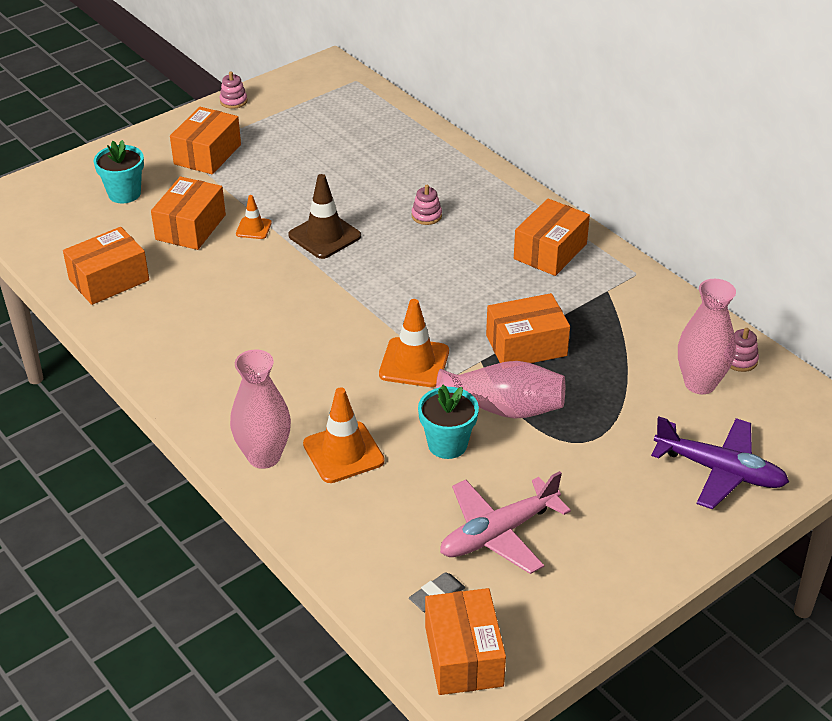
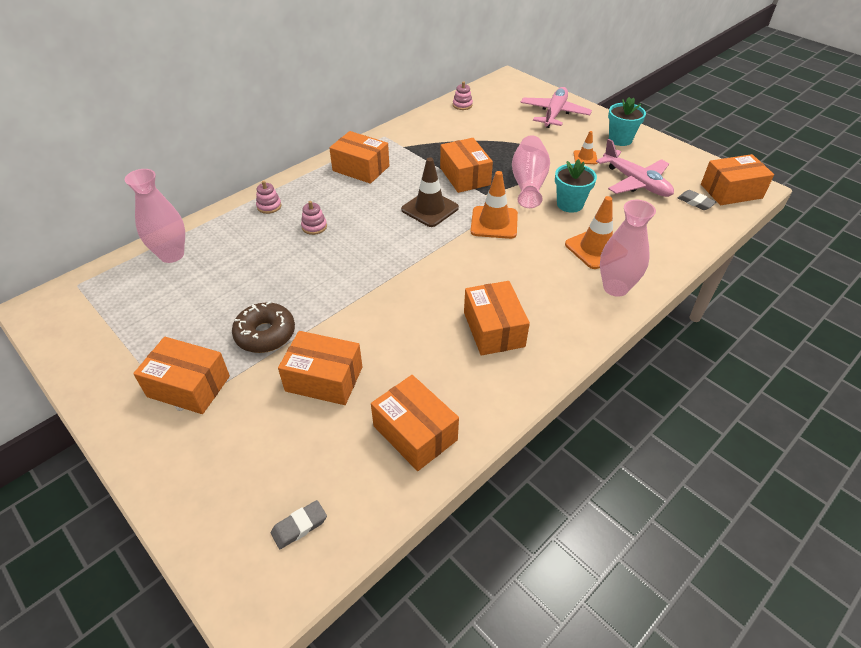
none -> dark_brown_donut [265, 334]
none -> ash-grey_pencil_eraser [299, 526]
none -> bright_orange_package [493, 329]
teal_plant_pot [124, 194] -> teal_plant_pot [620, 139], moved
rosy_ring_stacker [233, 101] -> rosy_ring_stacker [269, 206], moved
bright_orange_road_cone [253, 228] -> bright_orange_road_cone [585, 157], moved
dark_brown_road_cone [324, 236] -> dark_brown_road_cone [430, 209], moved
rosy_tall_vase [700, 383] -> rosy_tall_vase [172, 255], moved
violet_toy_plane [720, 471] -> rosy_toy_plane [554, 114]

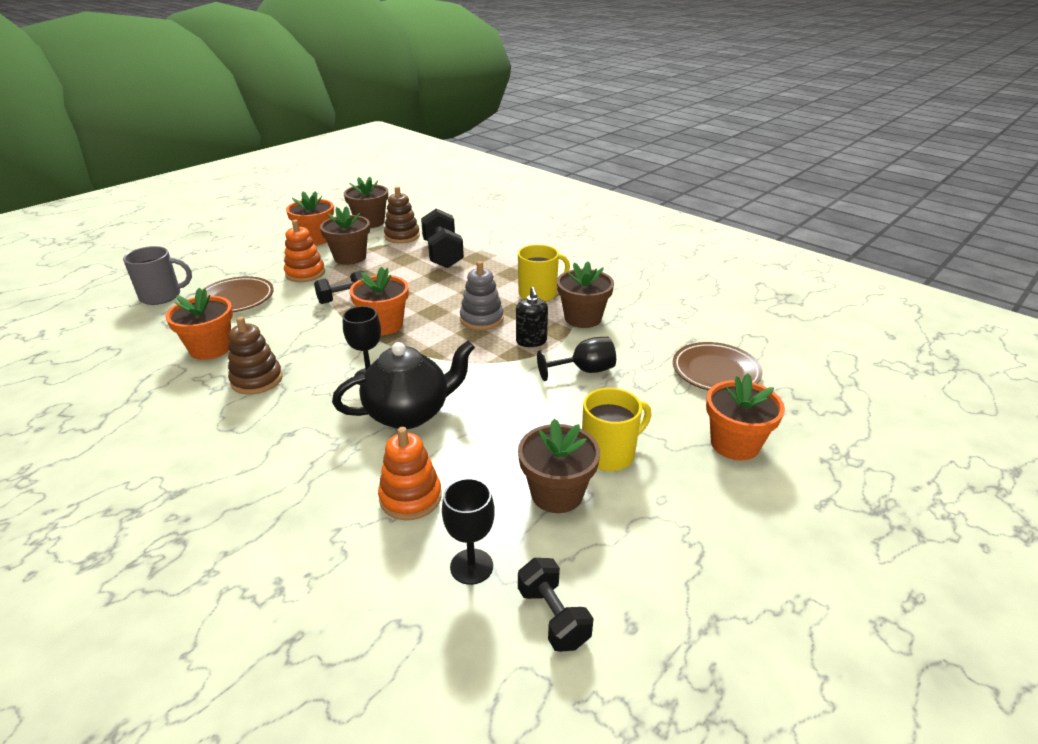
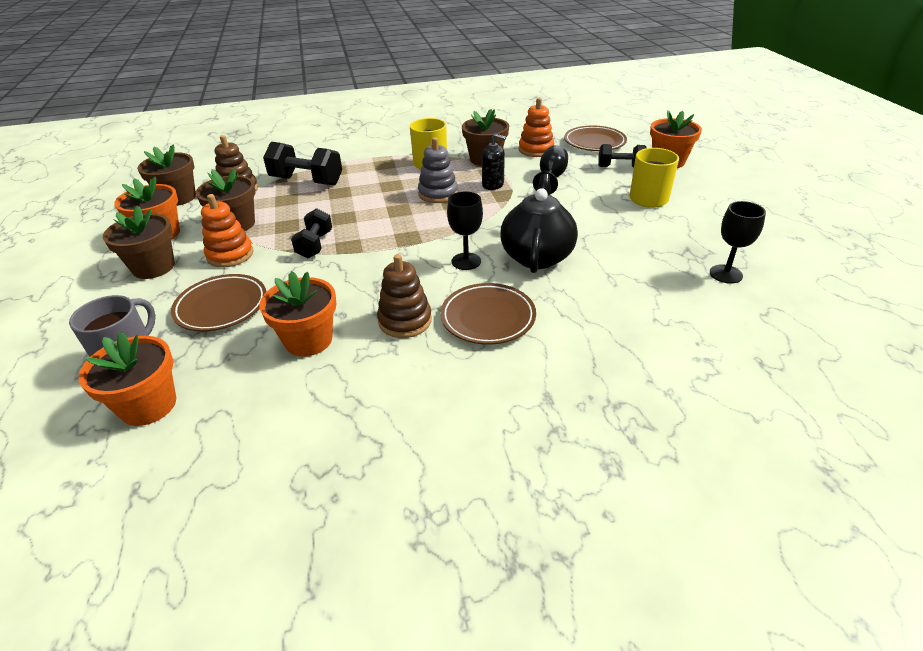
none -> dark_brown_flat_dish [488, 318]
bright_orange_plant_pot [384, 325] -> bright_orange_plant_pot [148, 405], moved
bright_orange_ring_stacker [410, 497] -> bright_orange_ring_stacker [536, 150], moved
dark_brown_plant_pot [557, 493] -> dark_brown_plant_pot [153, 267], moved
black_dumbbell [553, 617] -> black_dumbbell [620, 167], moved

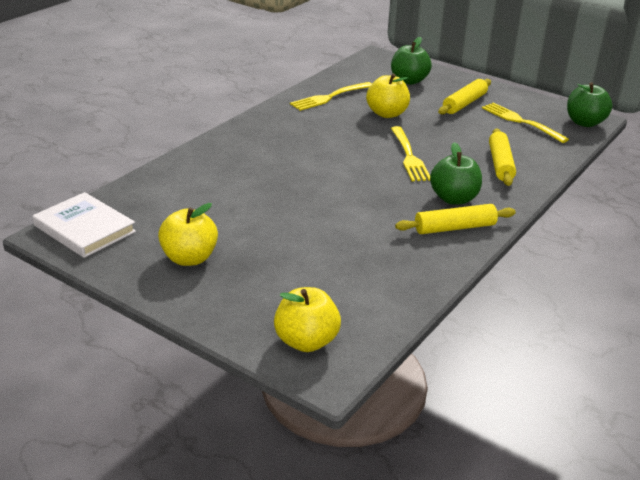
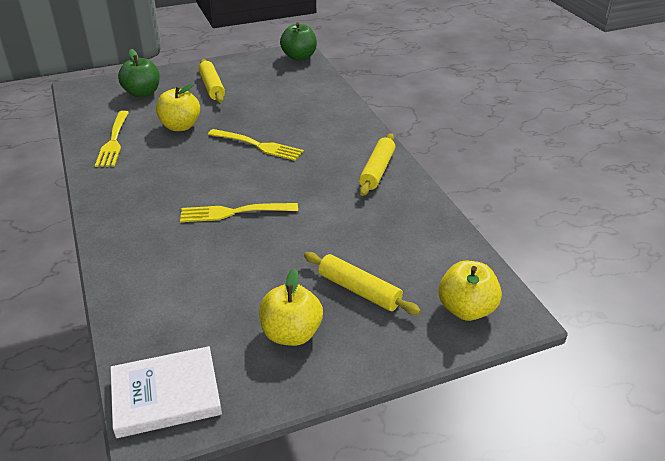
emerald_apple_fruit [454, 199] -> none
bright_yellow_table_fork [521, 122] -> bright_yellow_table_fork [235, 212], moved
bright_yellow_pastry_roller [500, 164] -> bright_yellow_pastry_roller [359, 290], moved

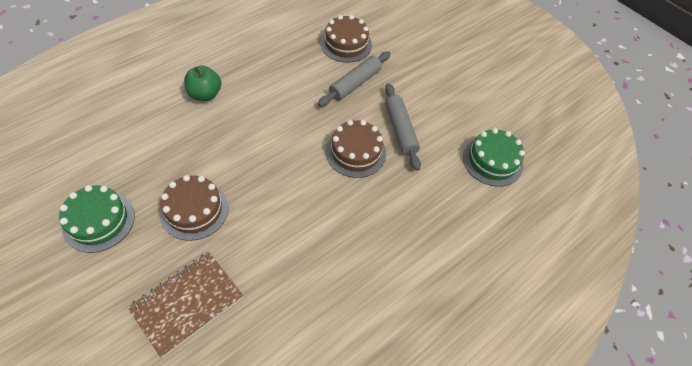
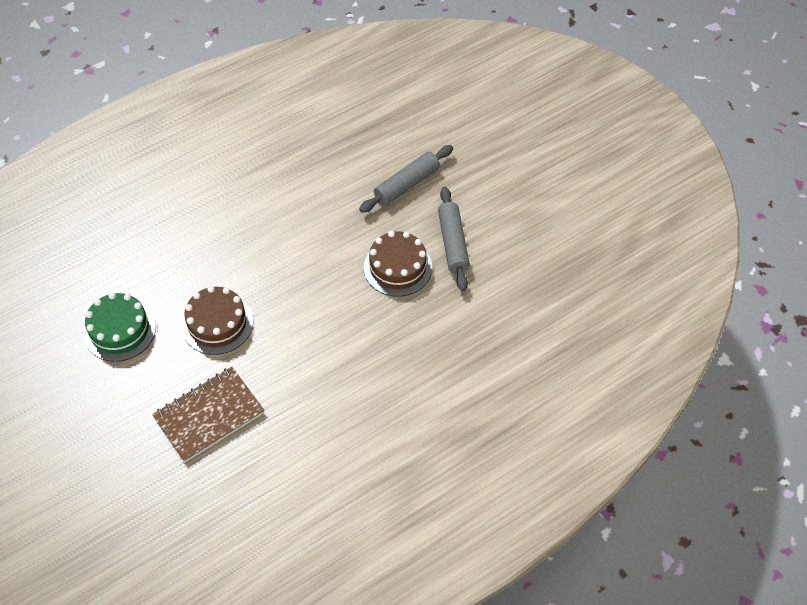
emerald_apple_fruit [205, 94] -> none
dark_brown_gateau [346, 44] -> none
emerald_gateau [492, 161] -> none

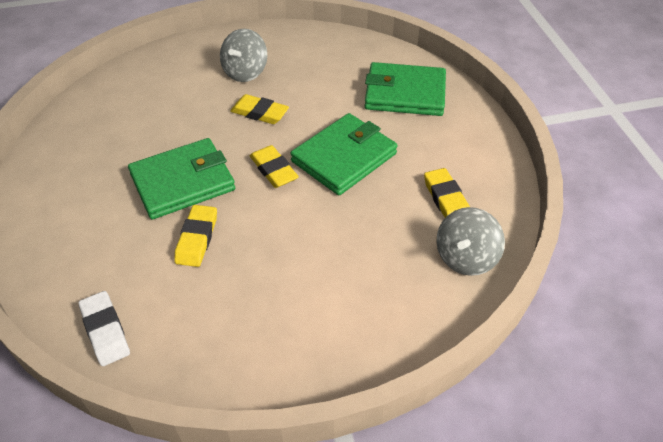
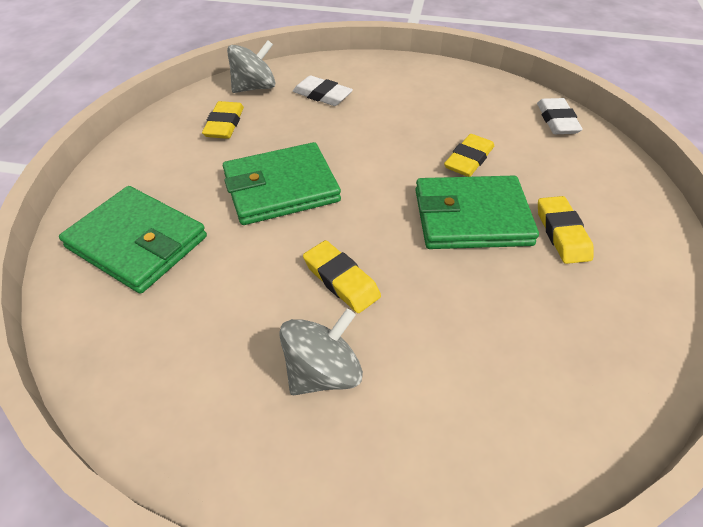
none -> white_pencil_eraser [322, 95]
bright_yellow_pencil_eraser [273, 170] -> bright_yellow_pencil_eraser [562, 233], moved

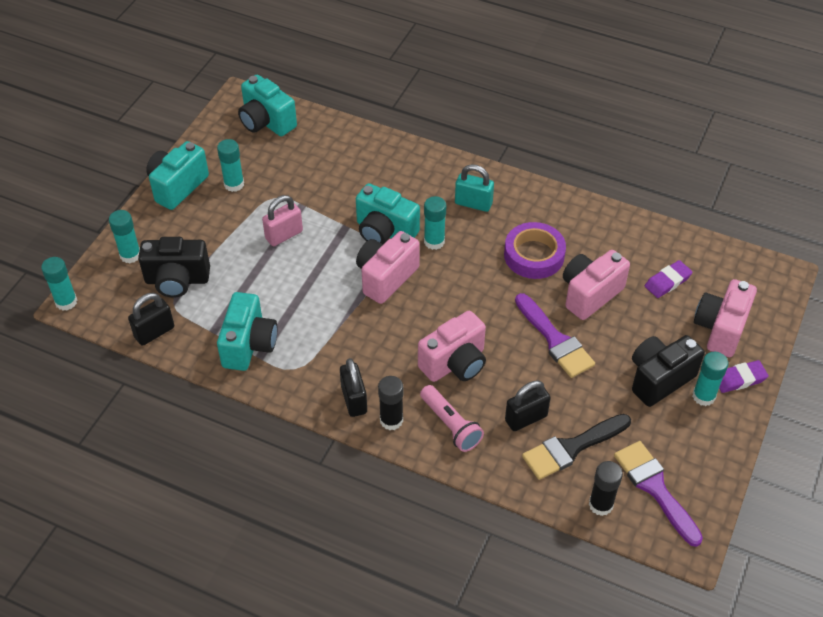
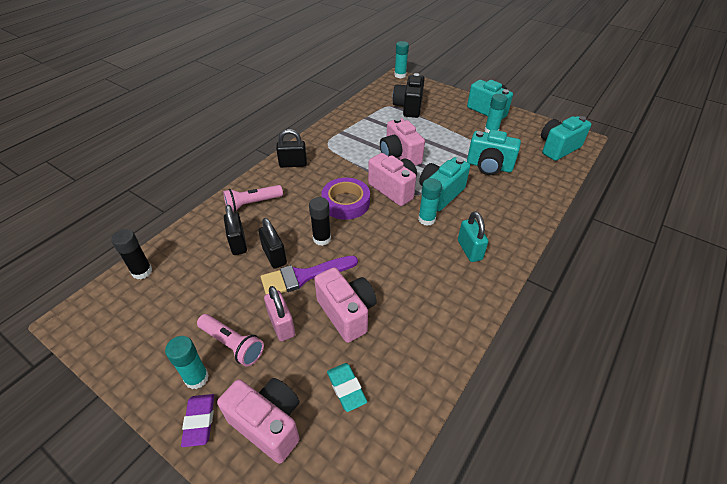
teal_stick_of_glue [130, 255] -> none
black_paint_brush [571, 448] -> none
violet_paint_brush [655, 488] -> none
black_small_lock [154, 332] -> black_small_lock [274, 256], moved
teal_camera [249, 345] -> teal_camera [489, 166], moved
rosy_small_lock [284, 235] -> rosy_small_lock [282, 325], moved
black_stick_of_glue [391, 420] -> black_stick_of_glue [322, 239], moved
rosy_camera [455, 363] -> rosy_camera [399, 156], moved
violet_sticky_tape [534, 255] -> violet_sticky_tape [346, 202], moved
black_camera [659, 379] -> rosy_torch [232, 344]
violet_pencil_eraser [667, 281] -> teal_pencil_eraser [346, 388]
teal_small_lock [473, 203] -> teal_small_lock [469, 250], 45 degrees counterclockwise

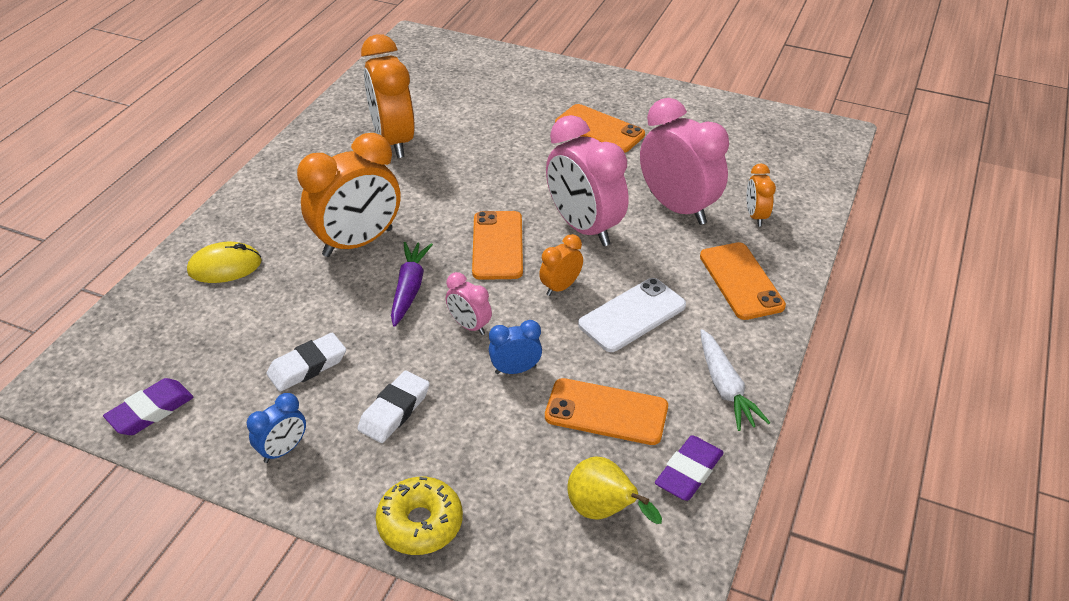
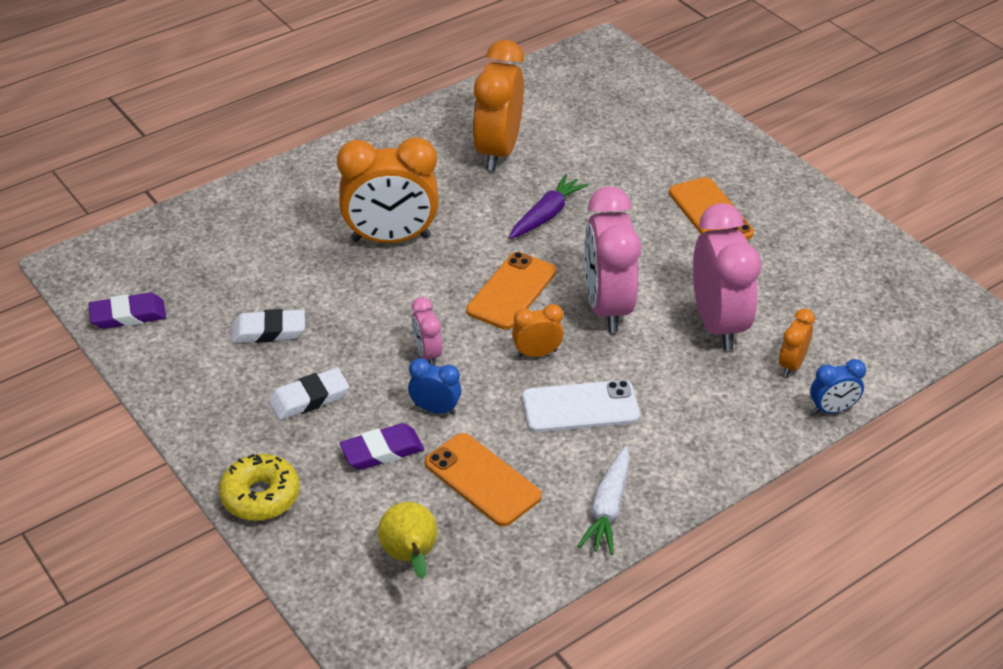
bright_yellow_PC_mouse [225, 266] -> none
bright_orange_phone [741, 281] -> none
cobalt_bedside_clock [283, 450] -> cobalt_bedside_clock [832, 409], moved
violet_carrot [409, 289] -> violet_carrot [546, 215], moved
violet_pencil_eraser [688, 472] -> violet_pencil_eraser [382, 451], moved

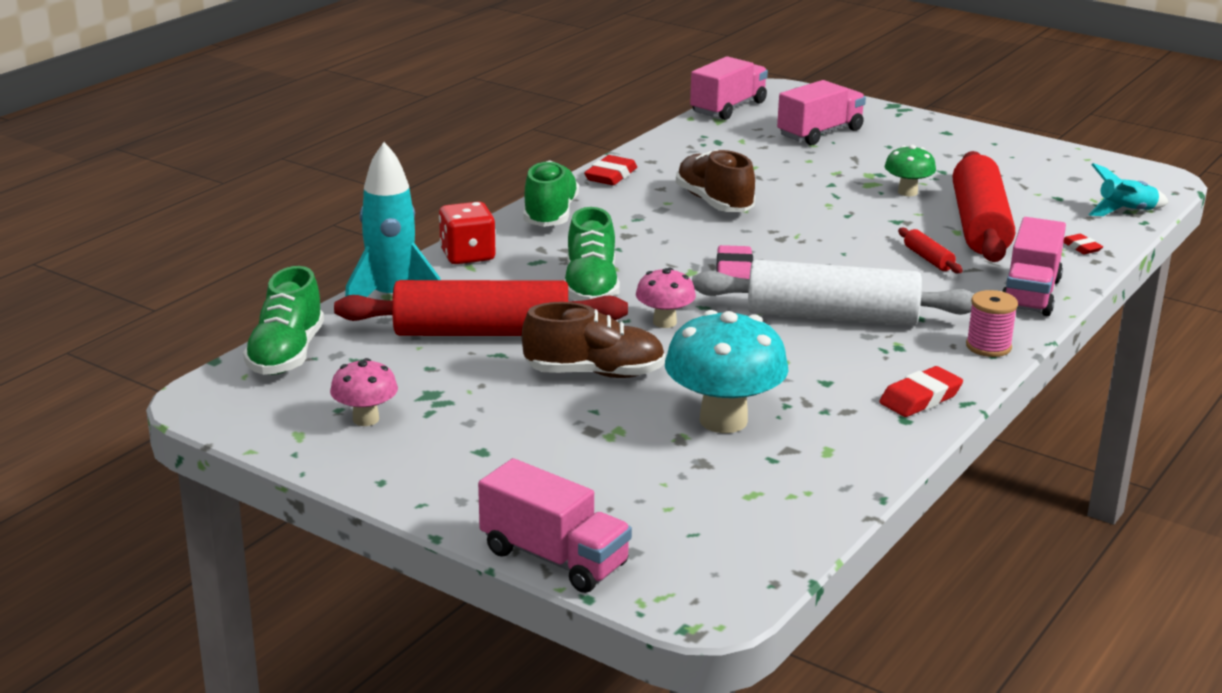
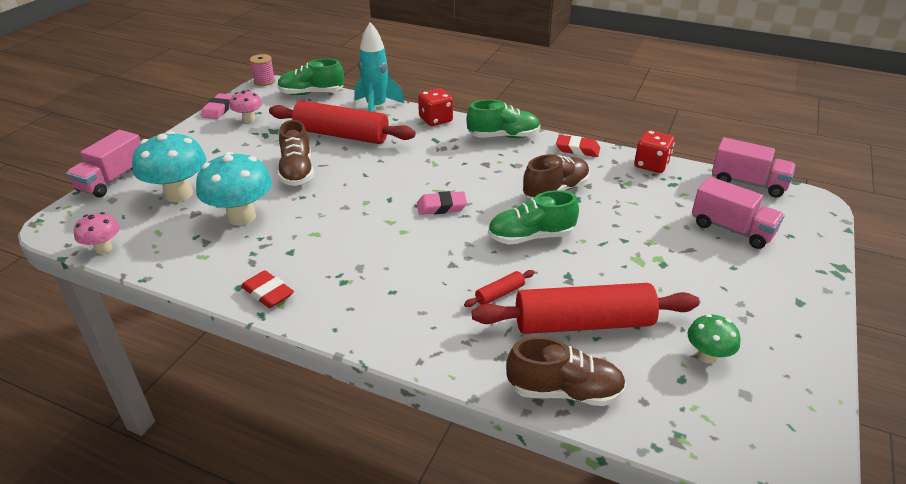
white_pastry_roller [832, 316] -> none
rosy_truck [1030, 294] -> none
teal_toy_rocket [1126, 212] -> none
none -> teal_toadstool [179, 194]
none -> rosy_pencil_eraser [219, 109]
none -> red_dice [651, 165]
emerald_sneaker [591, 288] -> emerald_sneaker [531, 237], moved
rosy_toadstool [664, 322] -> rosy_toadstool [104, 248], moved
emerald_toadstool [907, 192] -> emerald_toadstool [707, 356], moved
rosy_reel_of_thread [988, 347] -> rosy_reel_of_thread [264, 81], moved
red_pencil_eraser [1081, 247] -> dark_brown_sneaker [564, 391]
red_pastry_roller [482, 332] -> red_pastry_roller [341, 135], 60 degrees counterclockwise

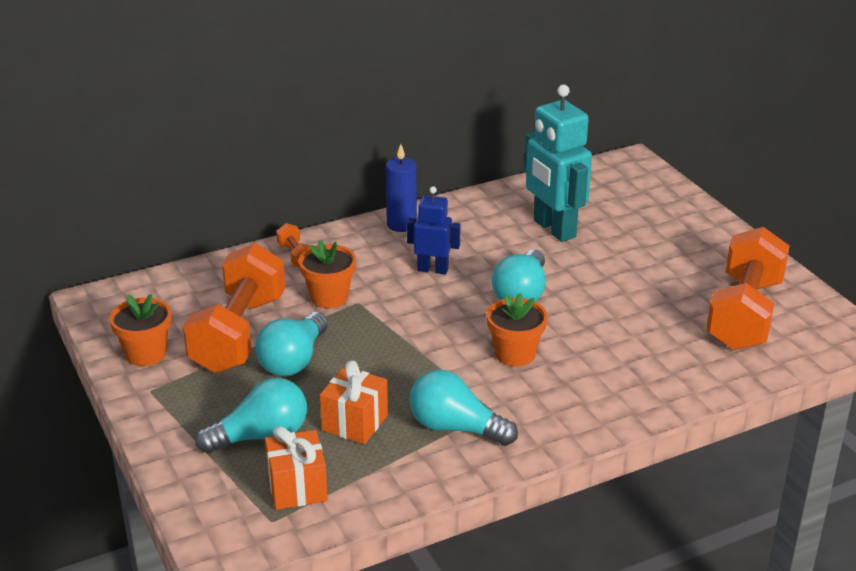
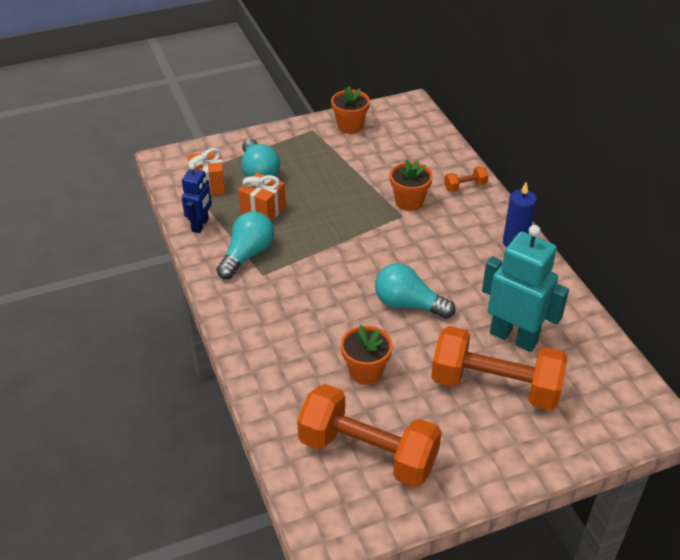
teal_lightbulb [293, 360] -> none
bright_orange_dumbbell [239, 334] -> bright_orange_dumbbell [495, 386], moved
cobalt_toy_robot [433, 269] -> cobalt_toy_robot [200, 225], moved
bright_orange_plant_pot [515, 354] -> bright_orange_plant_pot [365, 371], moved
teal_toy_robot [554, 229] -> teal_toy_robot [514, 337], 60 degrees clockwise

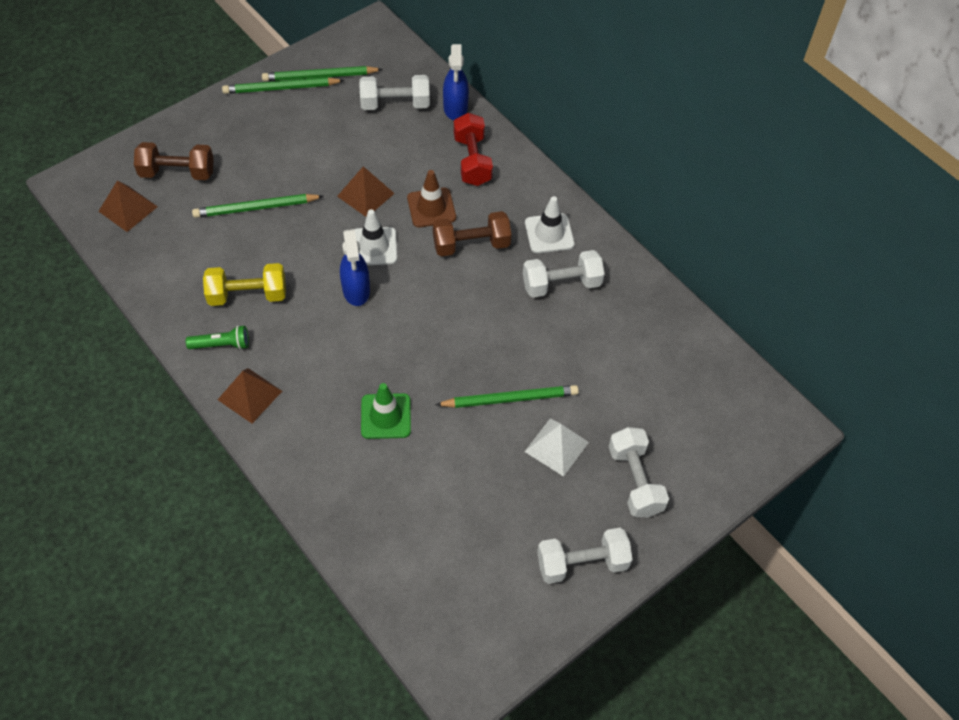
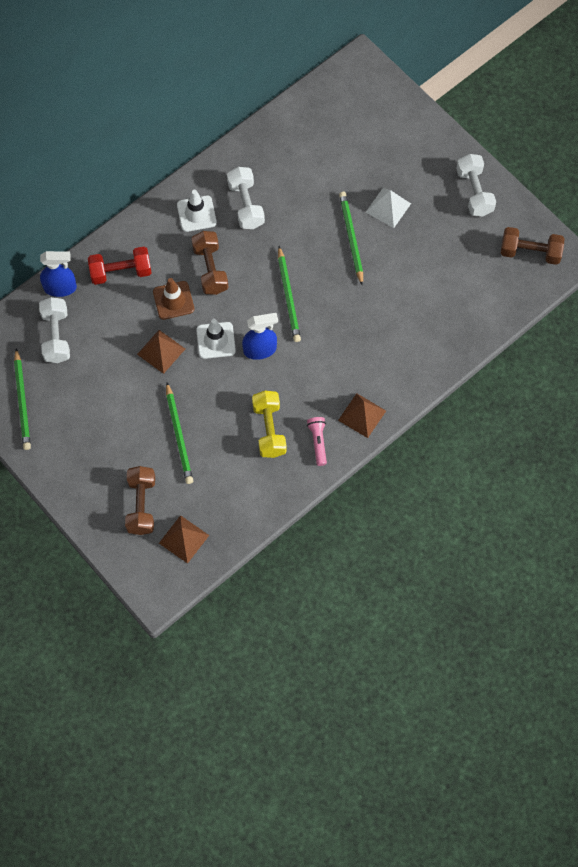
emerald_road_cone [386, 416] -> none
white_dumbbell [635, 481] -> none
none -> dark_brown_dumbbell [530, 252]
emerald_lead_pencil [281, 88] -> emerald_lead_pencil [288, 296], moved
emerald_torch [221, 345] -> rosy_torch [318, 442]

